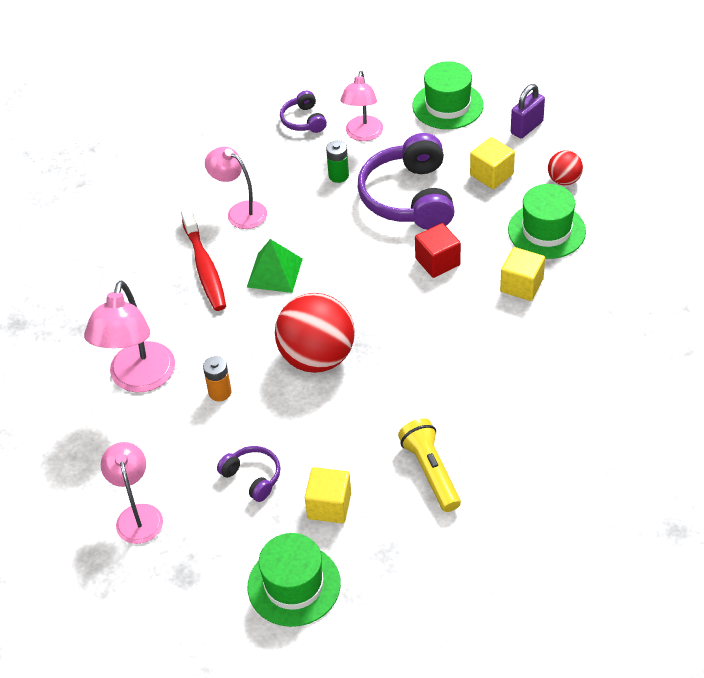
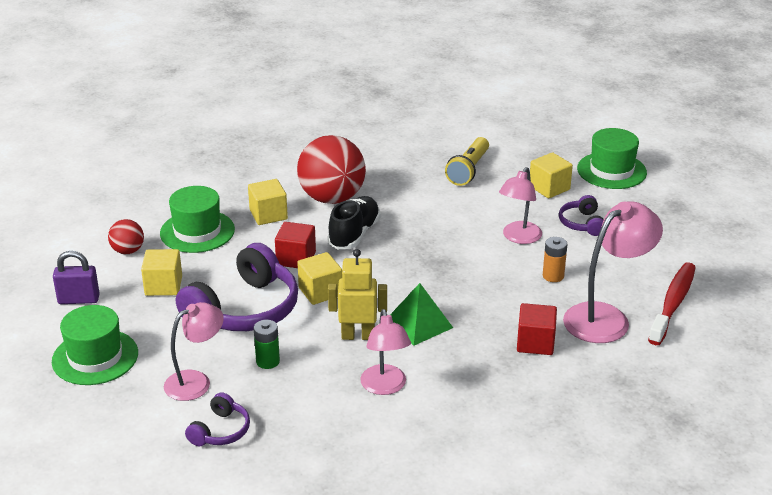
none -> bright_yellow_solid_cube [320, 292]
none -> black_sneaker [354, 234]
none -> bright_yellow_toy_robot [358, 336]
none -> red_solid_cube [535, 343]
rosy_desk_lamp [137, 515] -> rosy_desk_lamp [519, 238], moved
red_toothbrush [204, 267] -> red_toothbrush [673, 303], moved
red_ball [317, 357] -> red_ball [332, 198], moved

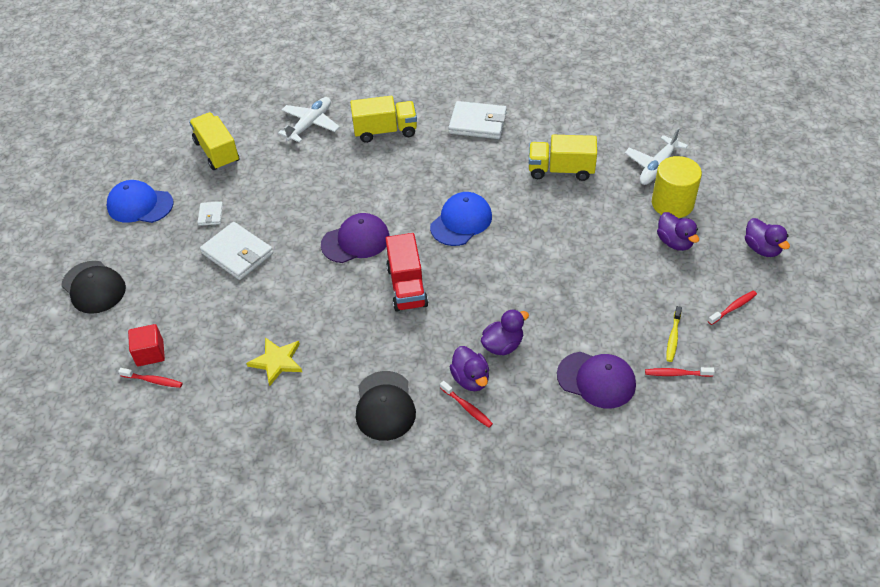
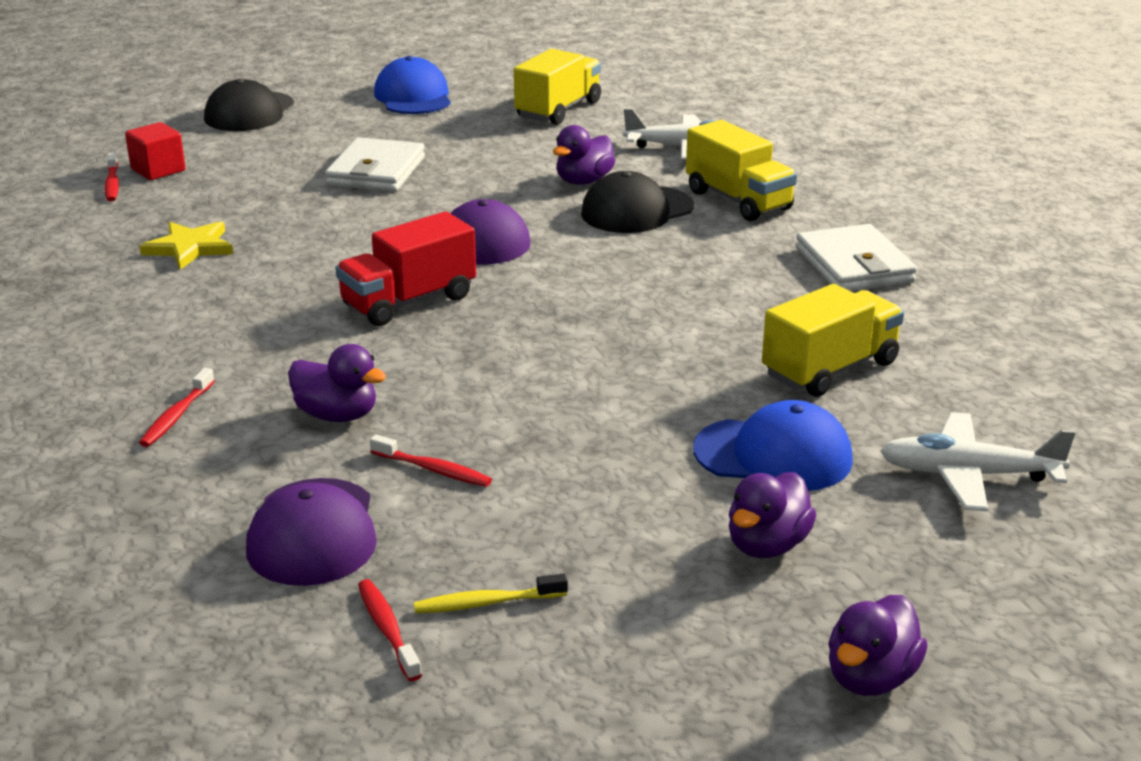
white_billfold [210, 215] -> none
bright_yellow_cylinder_shape [672, 203] -> none
black_baseball_cap [385, 406] -> black_baseball_cap [636, 210], moved
cobalt_baseball_cap [461, 221] -> cobalt_baseball_cap [773, 455], moved
violet_toy_duck [470, 379] -> violet_toy_duck [583, 181], moved
red_toothbrush [733, 307] -> red_toothbrush [433, 470], moved
bright_yellow_truck [561, 170] -> bright_yellow_truck [830, 369], 75 degrees clockwise

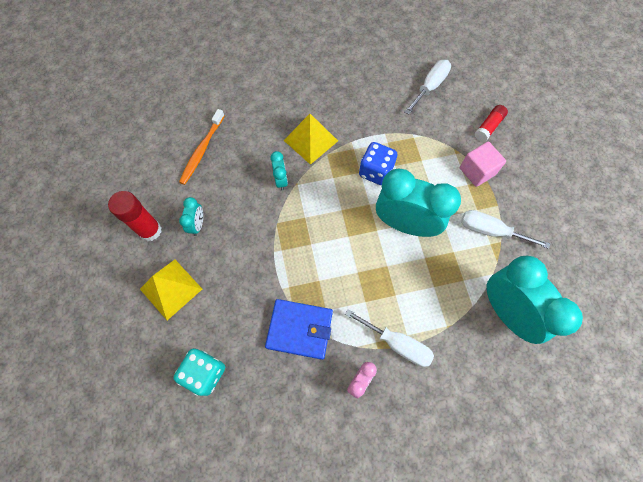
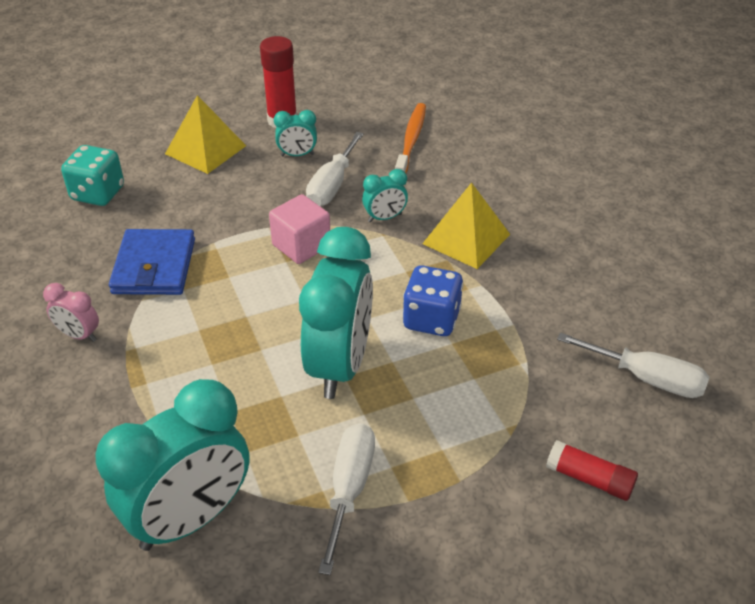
white_flat_screwdriver [397, 343] -> white_flat_screwdriver [332, 185], moved
rosy_solid_cube [477, 171] -> rosy_solid_cube [301, 245], moved
bright_orange_toothbrush [202, 151] -> bright_orange_toothbrush [411, 140], 90 degrees clockwise

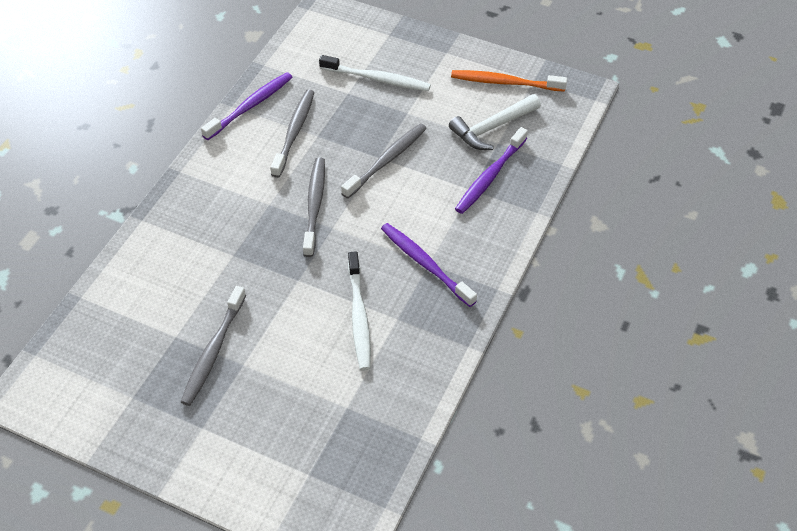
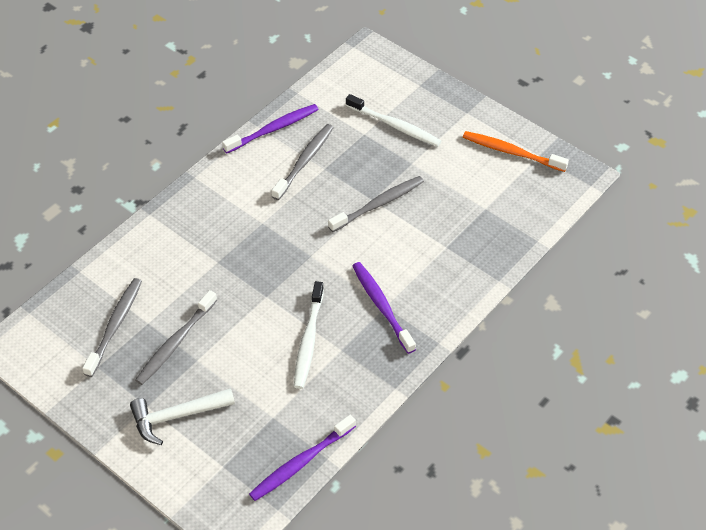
ash-grey_toothbrush [314, 205] -> ash-grey_toothbrush [115, 326], moved
white_claw_hammer [492, 128] -> white_claw_hammer [177, 416], moved
violet_toothbrush [490, 176] -> violet_toothbrush [301, 463], moved

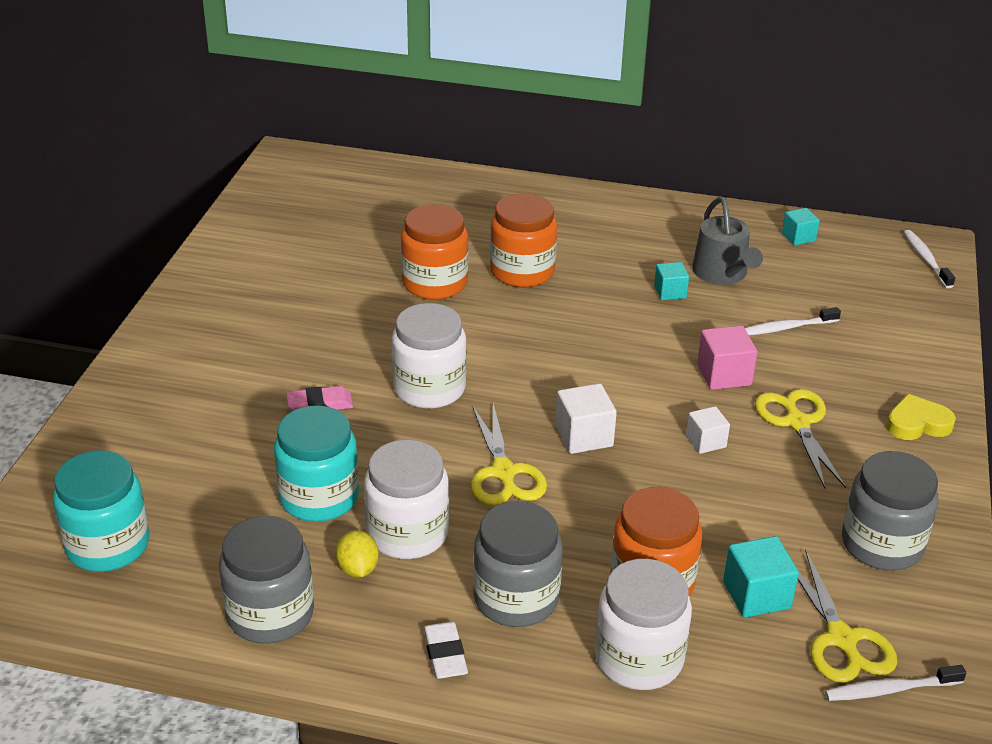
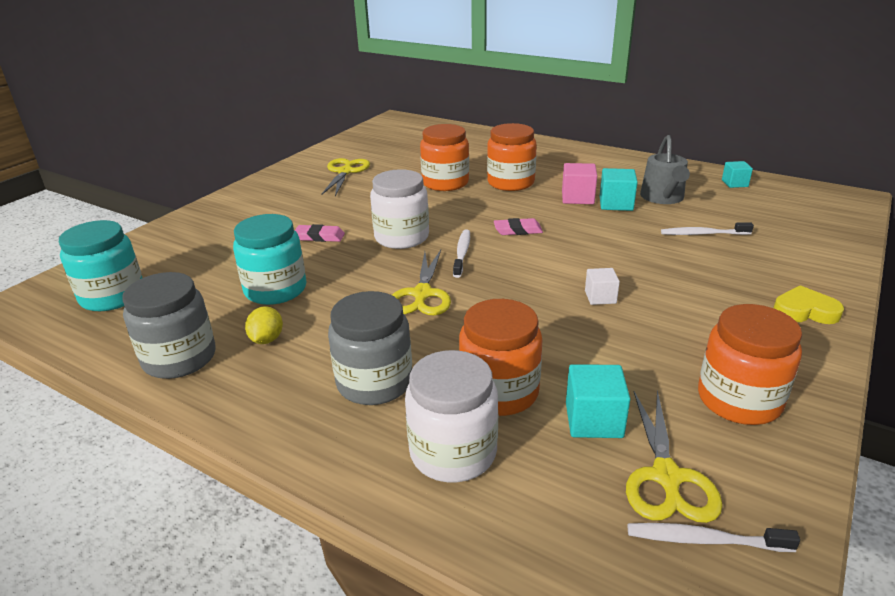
white_preserve_jar [407, 533] -> none
white_pencil_eraser [445, 654] -> none
white_solid_cube [584, 436] -> none
none -> rosy_pencil_eraser [518, 230]
rosy_solid_cube [724, 375] -> rosy_solid_cube [577, 198], moved
bright_yellow_pair_of_scissors [797, 422] -> bright_yellow_pair_of_scissors [345, 172], moved
white_toothbrush [926, 259] -> white_toothbrush [462, 253], moved
ash-grey_preserve_jar [881, 544] -> bright_orange_preserve_jar [739, 400]
teal_solid_cube [670, 292] -> teal_solid_cube [616, 204], x1.52

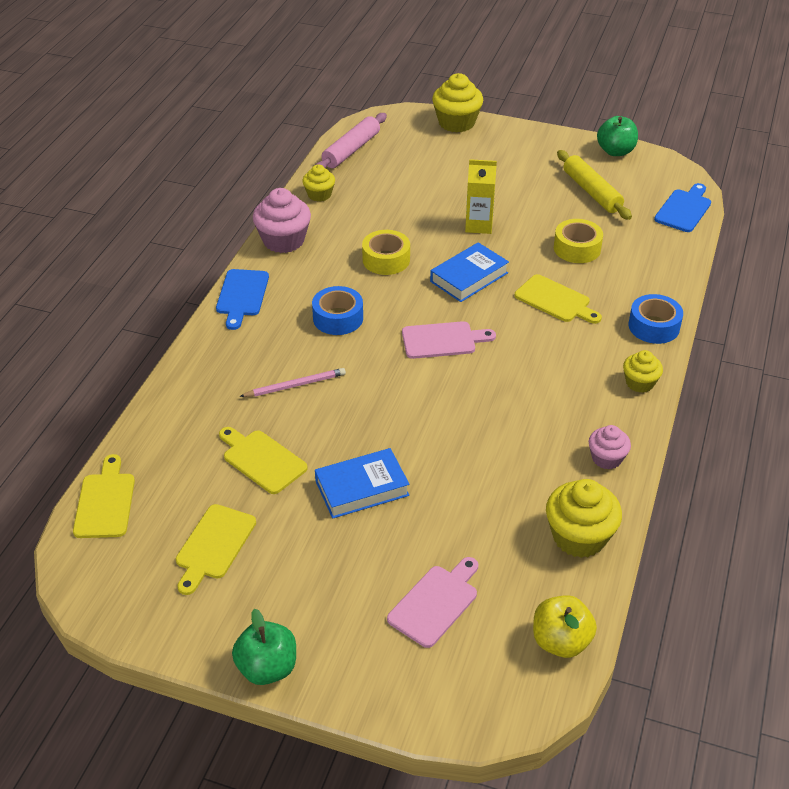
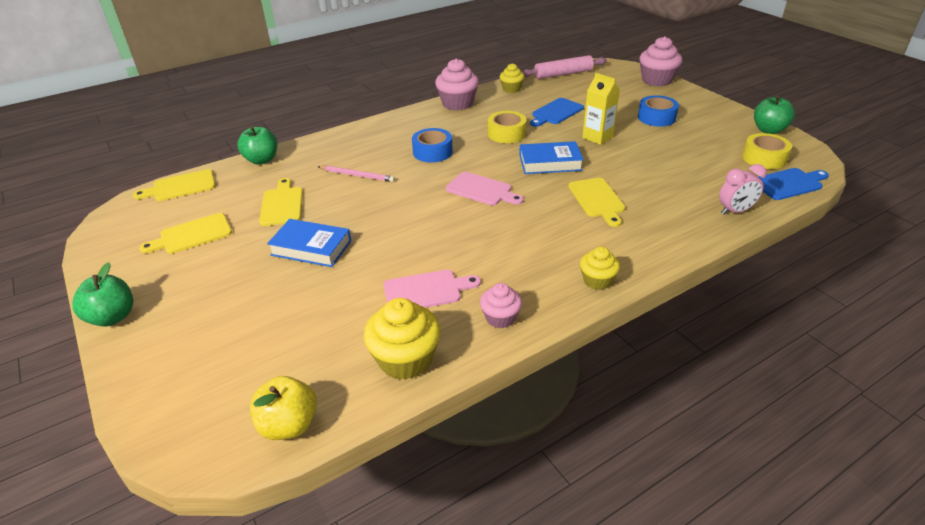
bright_yellow_pastry_roller [592, 192] -> none
none -> emerald_apple_fruit [262, 160]
none -> rosy_bedside_clock [735, 211]
cobalt_chopping_board [242, 295] -> cobalt_chopping_board [556, 112], moved
rosy_chopping_board [435, 603] -> rosy_chopping_board [426, 291], moved
bright_yellow_sticky_tape [577, 248] -> bright_yellow_sticky_tape [764, 158], moved
cobalt_sticky_tape [654, 326] -> cobalt_sticky_tape [656, 117], moved
bright_yellow_fairy_cake [456, 123] -> rosy_fairy_cake [656, 80]
bright_yellow_chopping_board [105, 502] -> bright_yellow_chopping_board [180, 186], 150 degrees counterclockwise

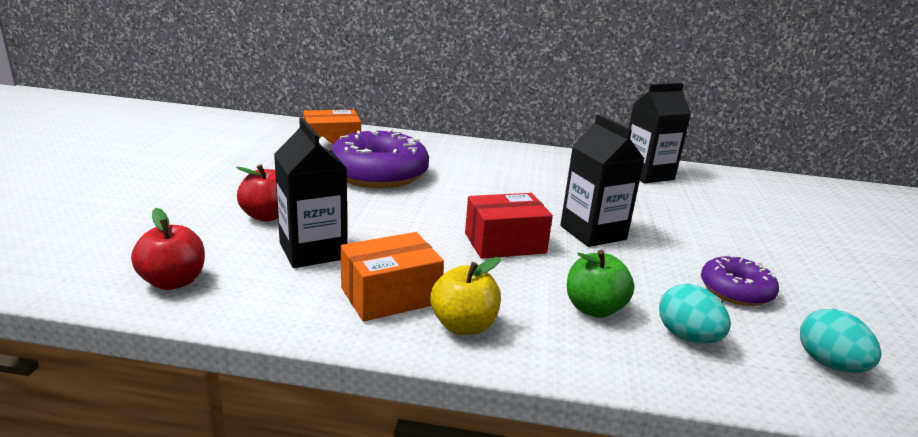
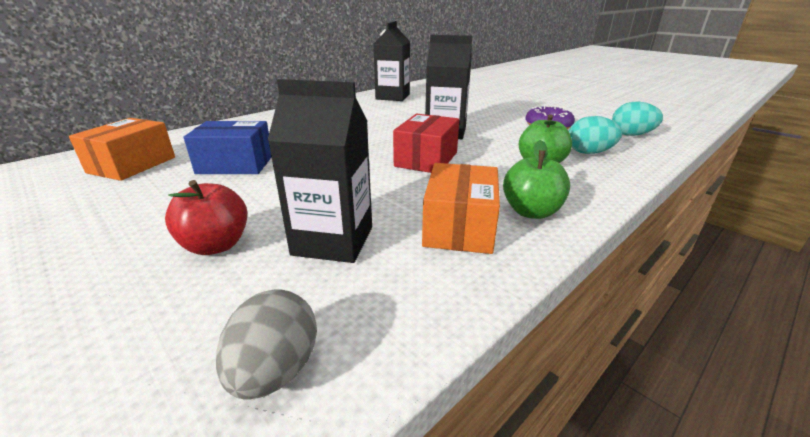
red_apple_fruit [173, 282] -> ash-grey_toy_egg [275, 371]
violet_donut [378, 174] -> cobalt_package [235, 164]
bright_yellow_apple_fruit [463, 326] -> emerald_apple_fruit [531, 212]

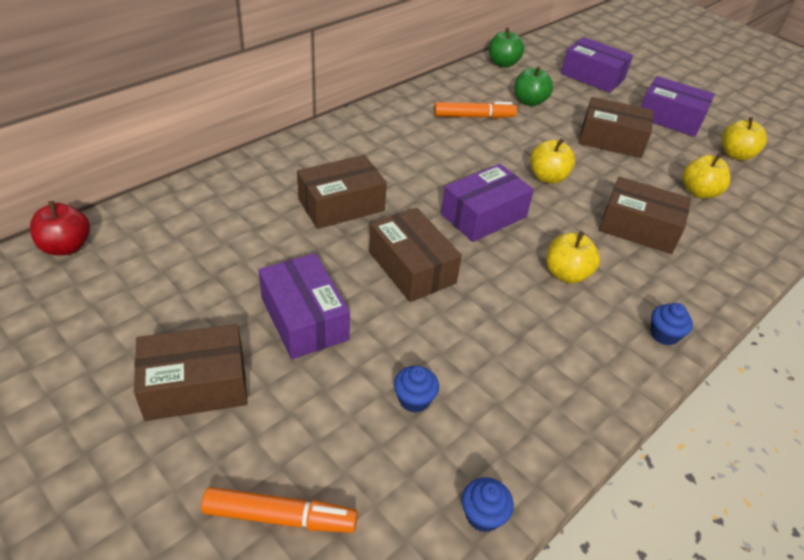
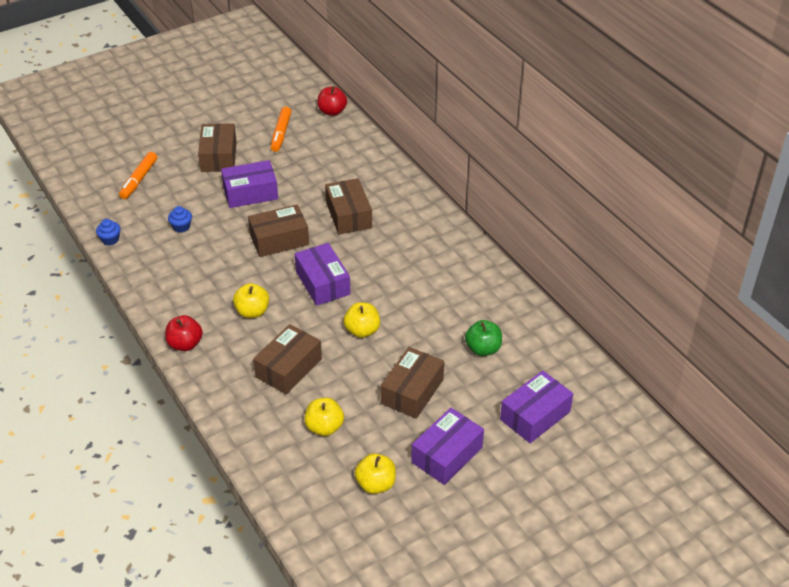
emerald_apple_fruit [503, 63] -> none
bright_orange_felt_pen [474, 116] -> bright_orange_felt_pen [281, 133], moved
cobalt_fairy_cake [664, 334] -> red_apple_fruit [185, 344]

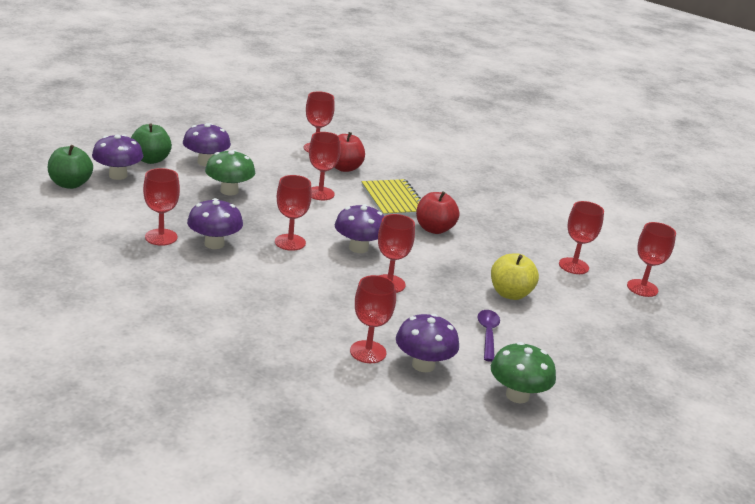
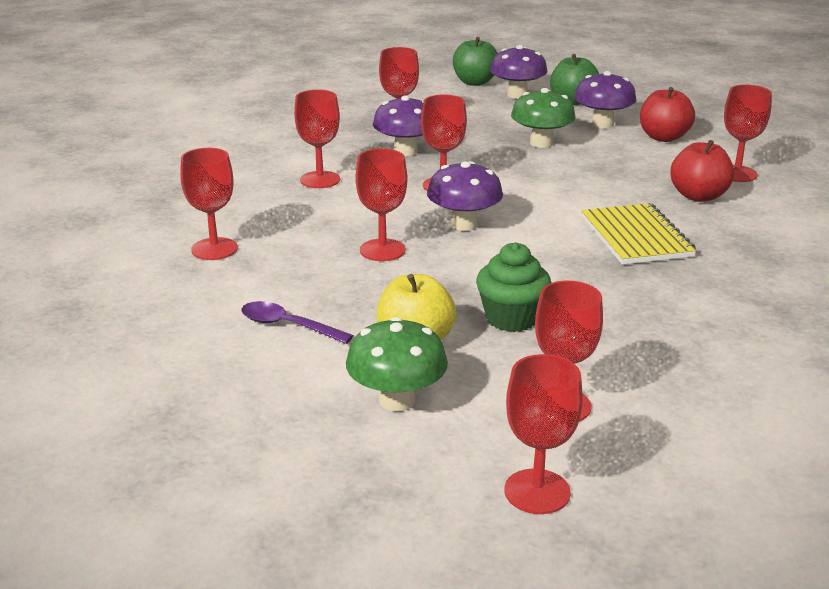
violet_toadstool [423, 365] -> none
none -> emerald_fairy_cake [511, 318]
red_wine_glass [320, 193] -> red_wine_glass [320, 180], moved
red_apple_fruit [434, 229] -> red_apple_fruit [663, 137], moved
emerald_toadstool [517, 395] -> emerald_toadstool [397, 400], moved
bright_yellow_exercise_book [394, 200] -> bright_yellow_exercise_book [636, 237], 75 degrees counterclockwise
violet_teaspoon [487, 334] -> violet_teaspoon [288, 326], 150 degrees counterclockwise

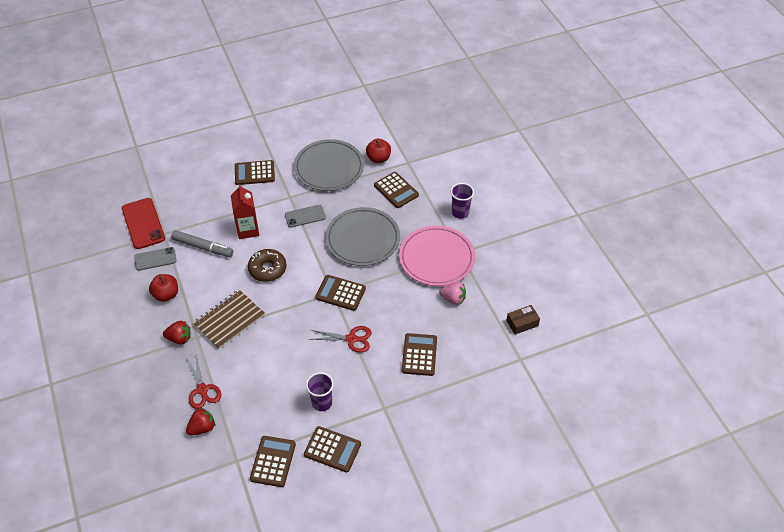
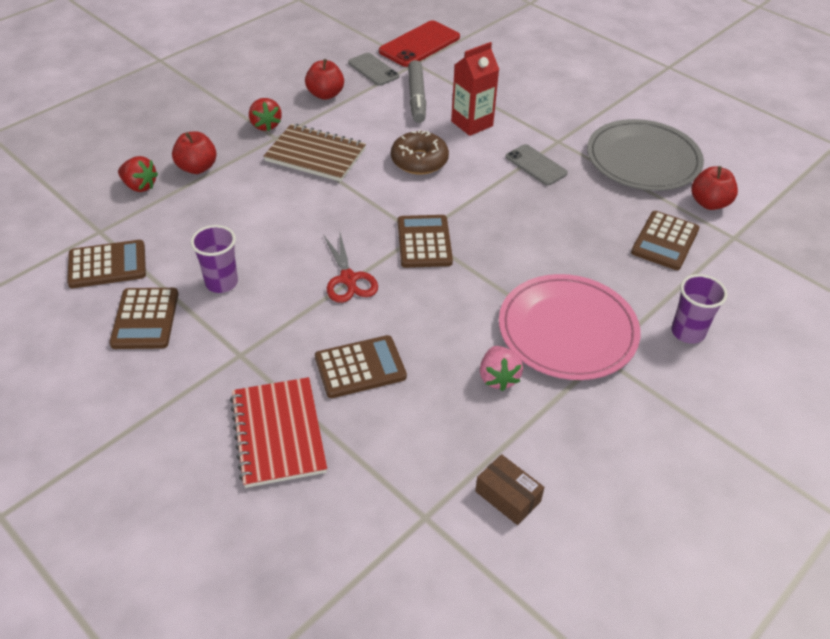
dark_brown_calculator [254, 173] -> none
ash-grey_flat_dish [362, 239] -> none
none -> red_exercise_book [278, 433]
red_pair_of_scissors [202, 390] -> red_apple_fruit [197, 168]

